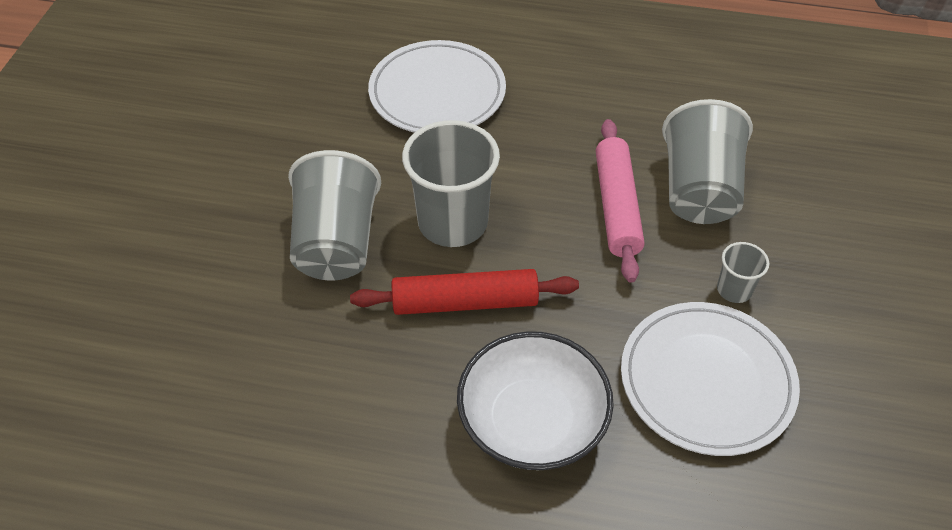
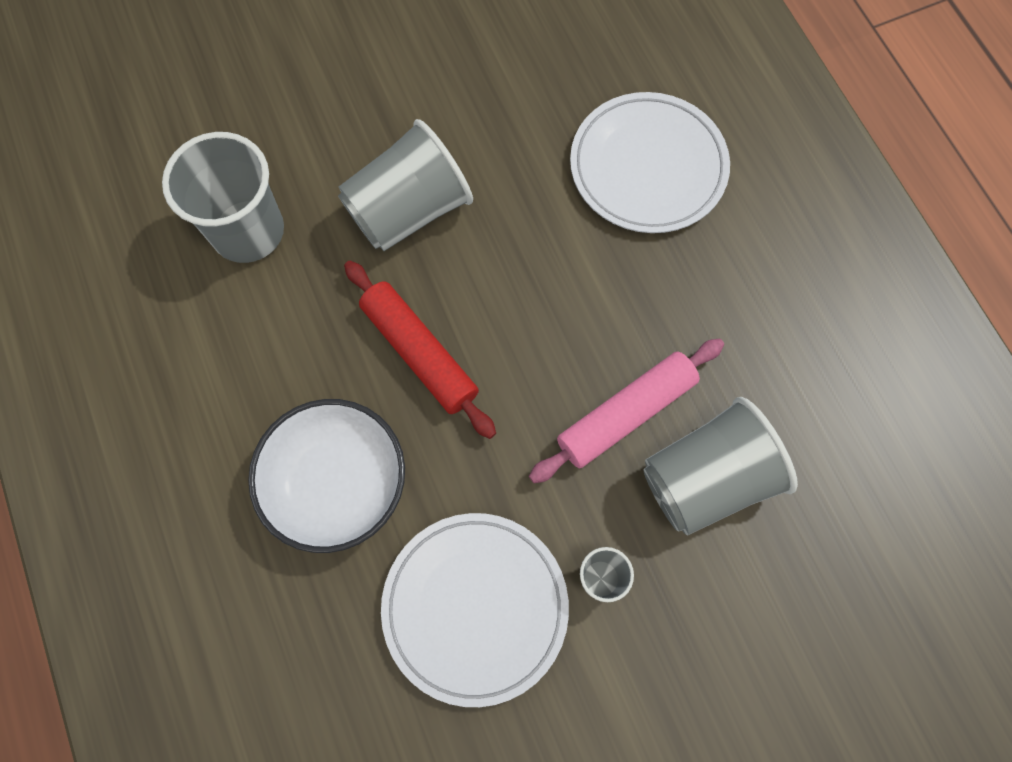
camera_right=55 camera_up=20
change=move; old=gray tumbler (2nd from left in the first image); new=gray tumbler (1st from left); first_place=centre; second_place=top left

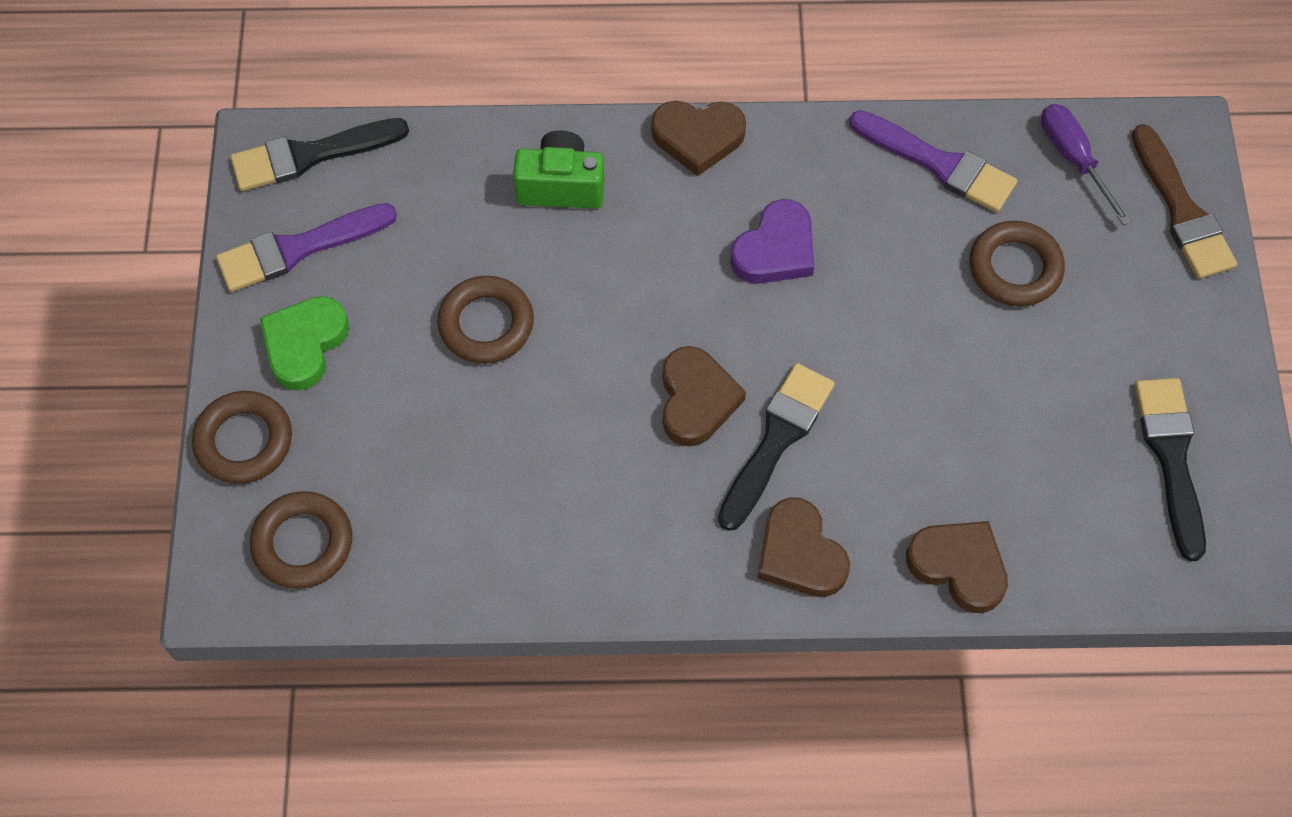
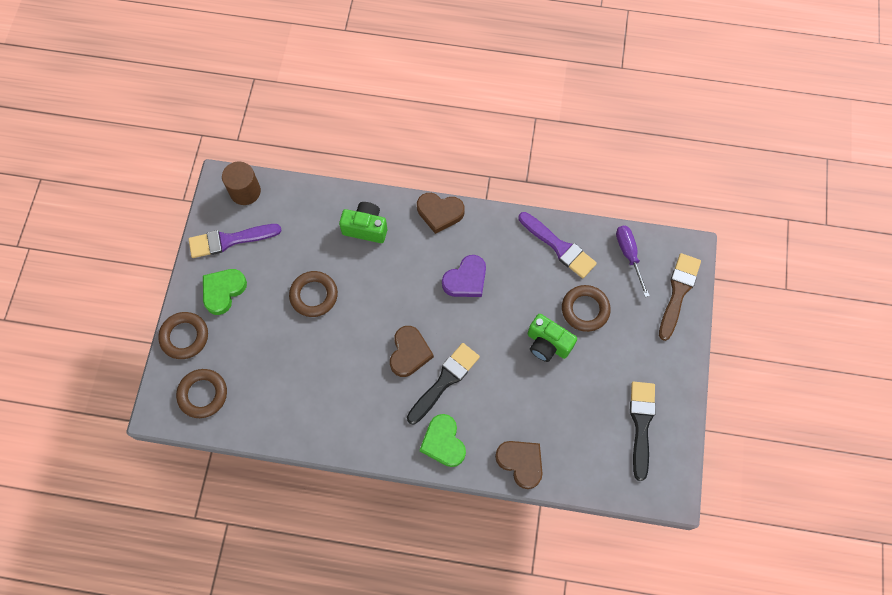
camera_right=10 camera_up=5
change=replace; old=black paintbrush (1st from left); new=brown cylinder; first_place=top left; second_place=top left
change=recolor; old=brown heart shape (3rd from left); new=emerald heart shape (2nd from left); first_place=bottom centre; second_place=bottom centre
change=rotate; old=brown paintbrush; first_place=top right; second_place=middle right; degrees=-150
change=insert; new=emerald photo camera (2nd from left); second_place=centre

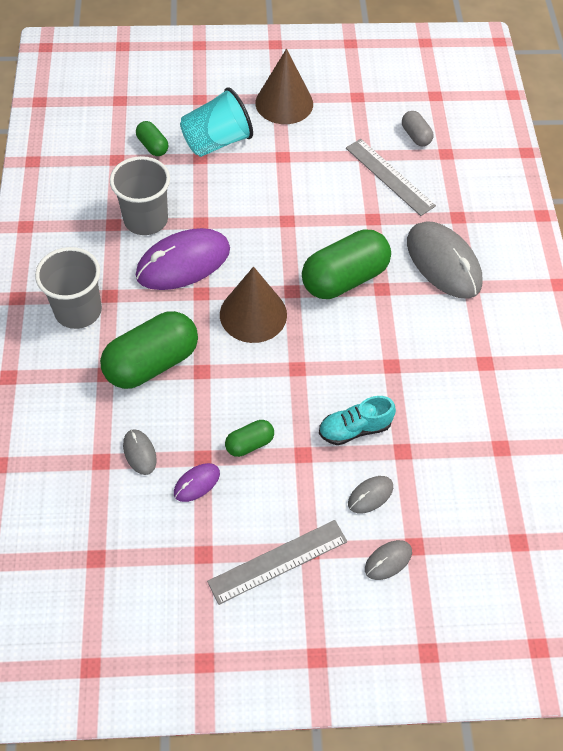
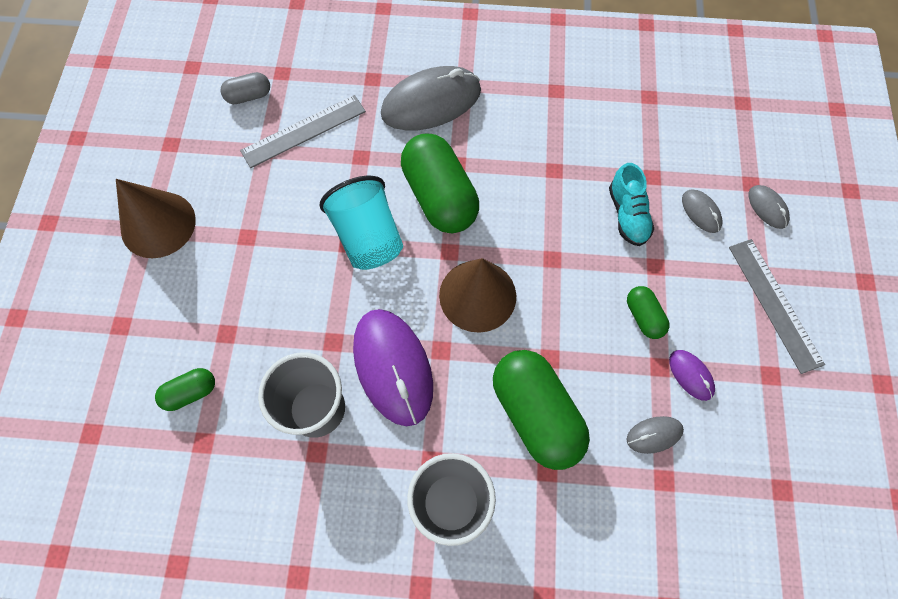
camera_right=-80 camera_up=10
change=move; old=teal tumbler; first_place=top centre; second_place=centre

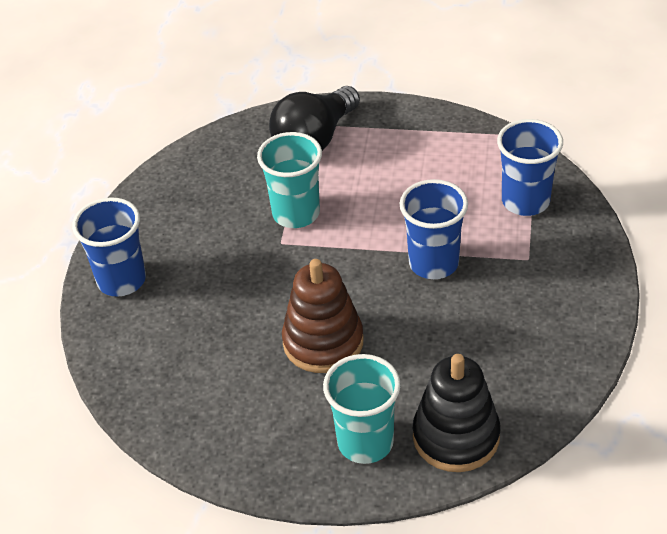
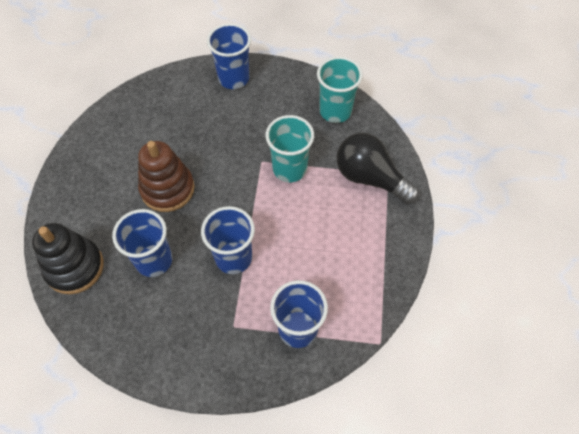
camera_right=85 camera_up=15
change=move; old=teal tumbler (2nd from left); first_place=bottom centre; second_place=top centre
change=insert; new=blue tumbler (1st from left); second_place=middle left

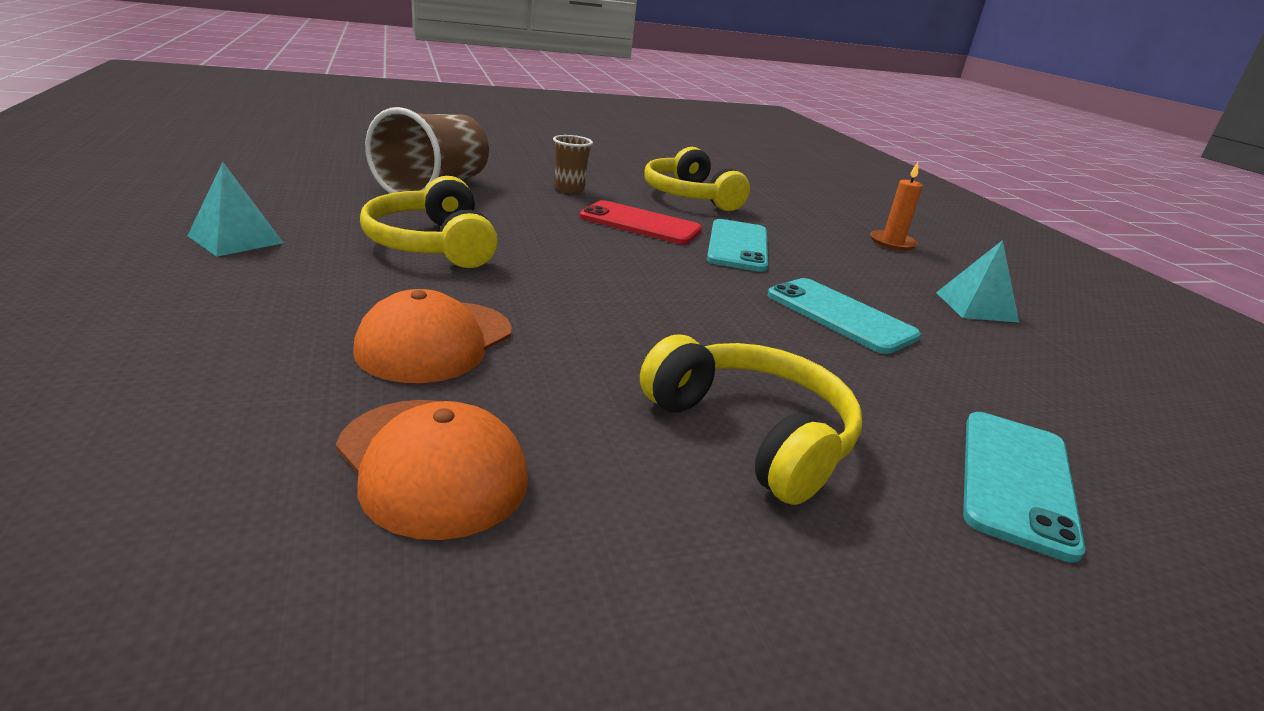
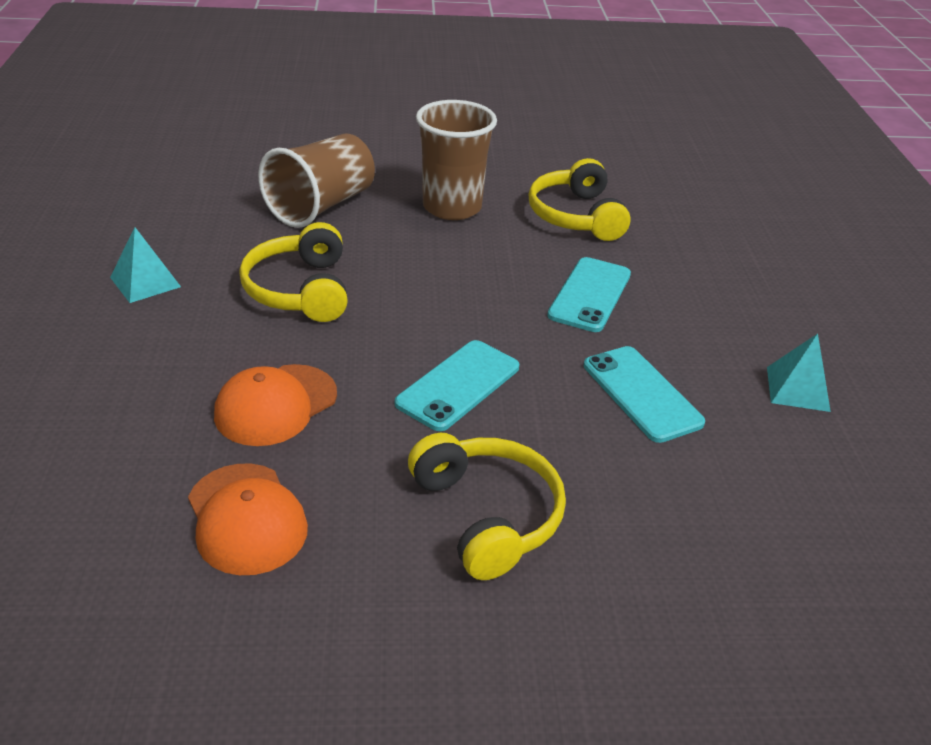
camera_right=15 camera_up=10
change=resize; old=brown tumbler (2nd from left); first_place=top centre; second_place=top centre; factor=1.99
change=delete; old=crimson phone; first_place=top centre
change=delete; old=bright orange wax candle; first_place=top right
change=move; old=teal phone (3rd from left in the first image); new=teal phone (1st from left); first_place=bottom right; second_place=centre

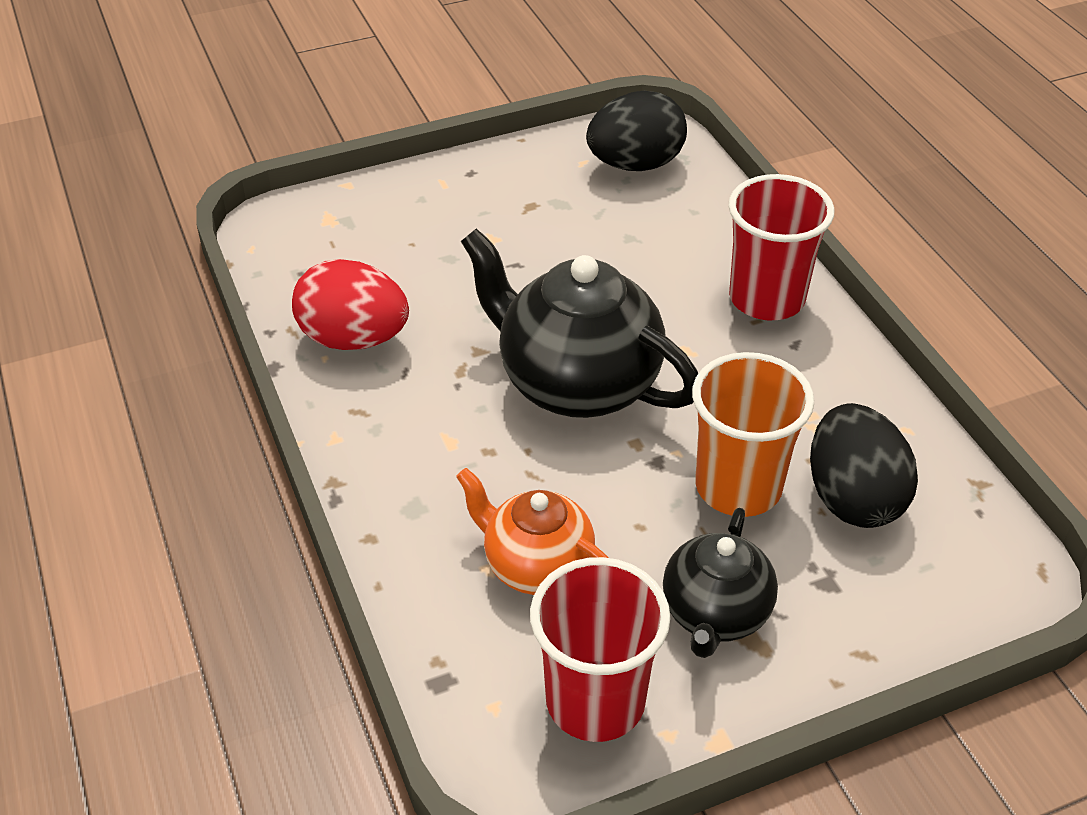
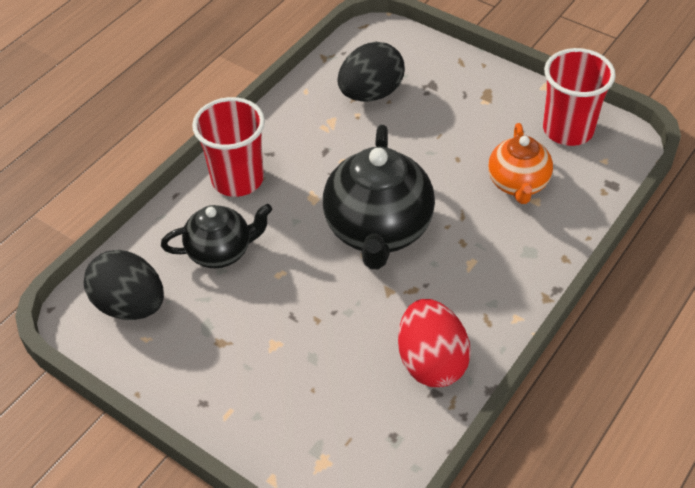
camera_right=-120 camera_up=5
change=move; old=black teapot (2nd from left in the first image); new=black teapot (1st from left); first_place=bottom centre; second_place=middle left
change=delete; old=bright orange tumbler; first_place=middle right

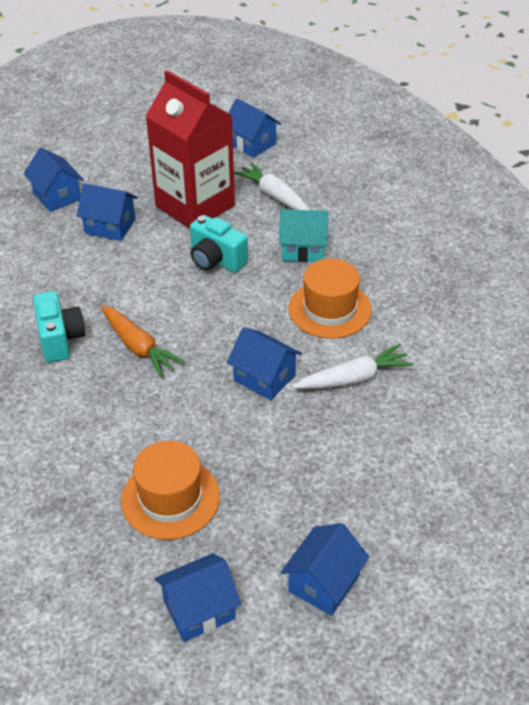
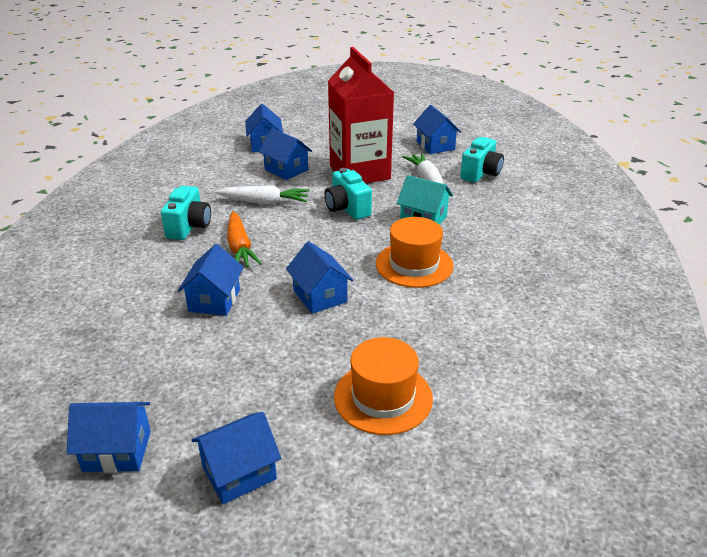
camera_right=25 camera_up=-10
change=move; old=bright orange top hat (1st from left); first_place=bottom left; second_place=bottom centre
change=move; old=white toy carrot (2nd from left in the first image); new=white toy carrot (1st from left); first_place=middle right; second_place=centre
change=insert; new=blue house (2nd from left); second_place=middle left
change=insert; new=teal photo camera (3rd from left); second_place=top right

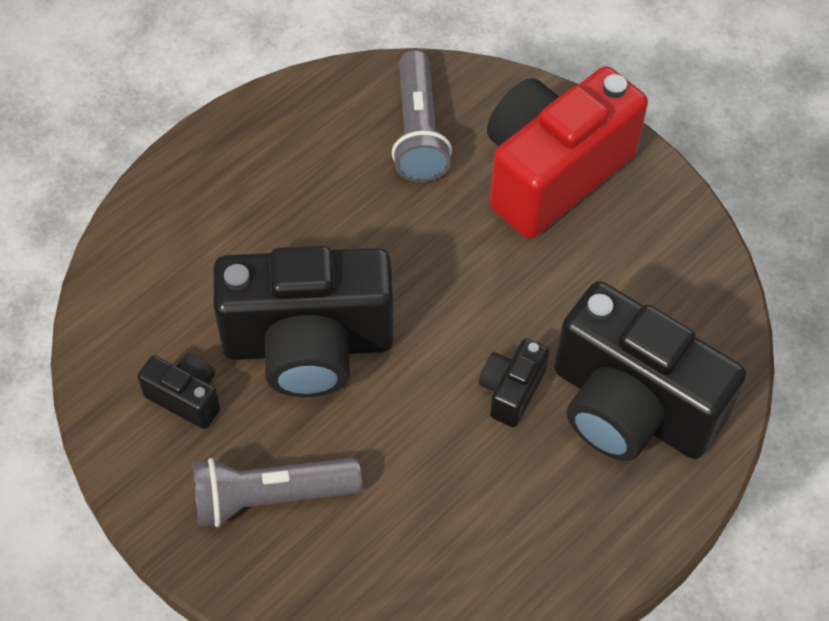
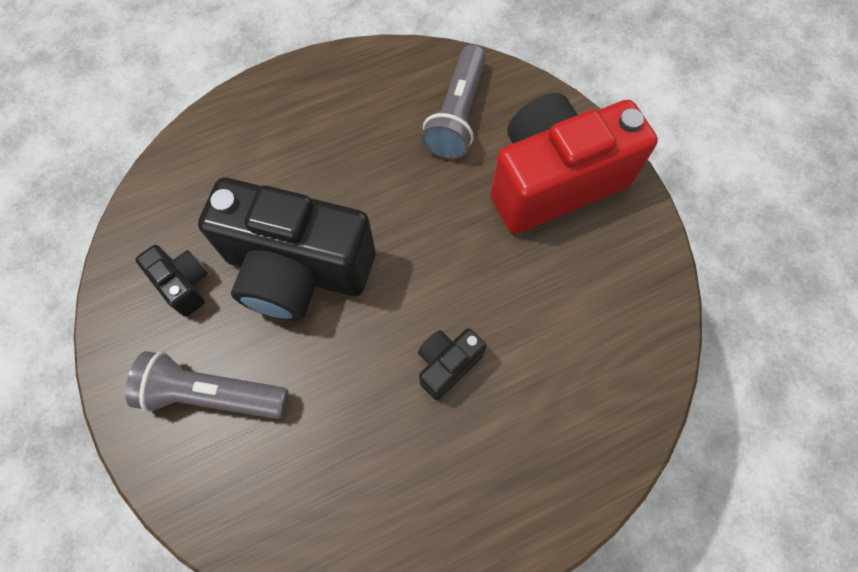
camera_right=20 camera_up=10
change=delete; old=black photo camera (4th from left); first_place=middle right

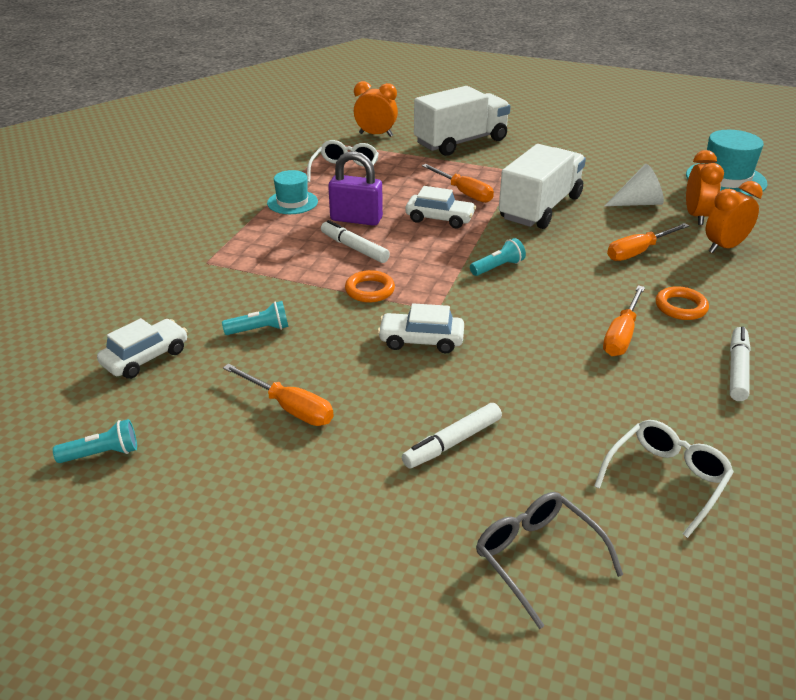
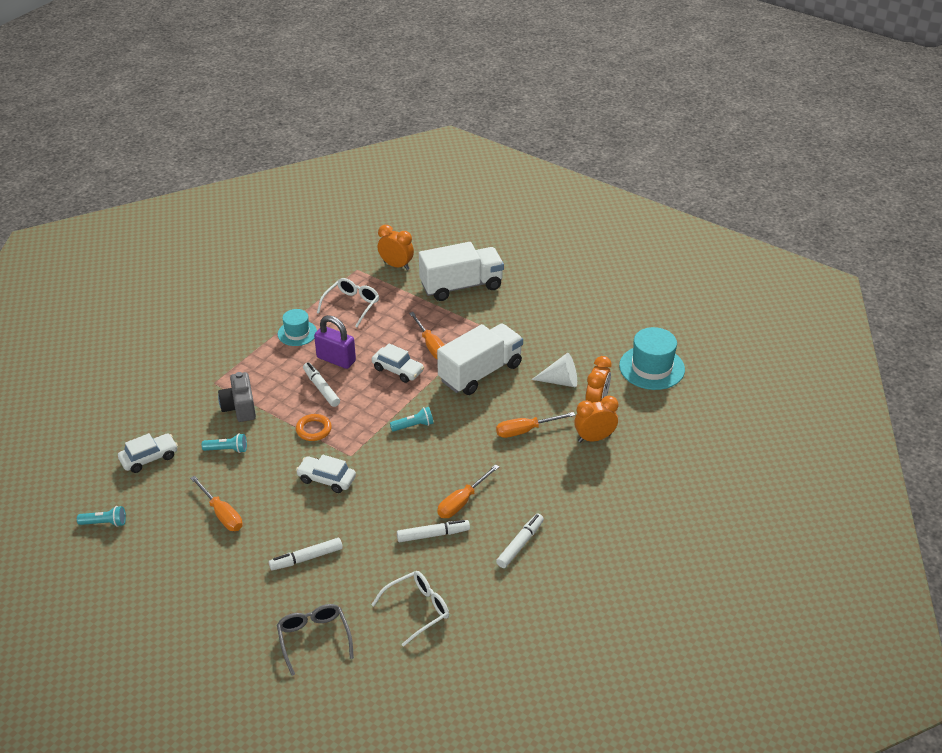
camera_right=15 camera_up=5
change=delete; old=bright orange hoop (2nd from left); first_place=middle right
change=insert; new=gray photo camera; second_place=middle left
change=insert; new=white marker pen (3rd from left); second_place=bottom centre

